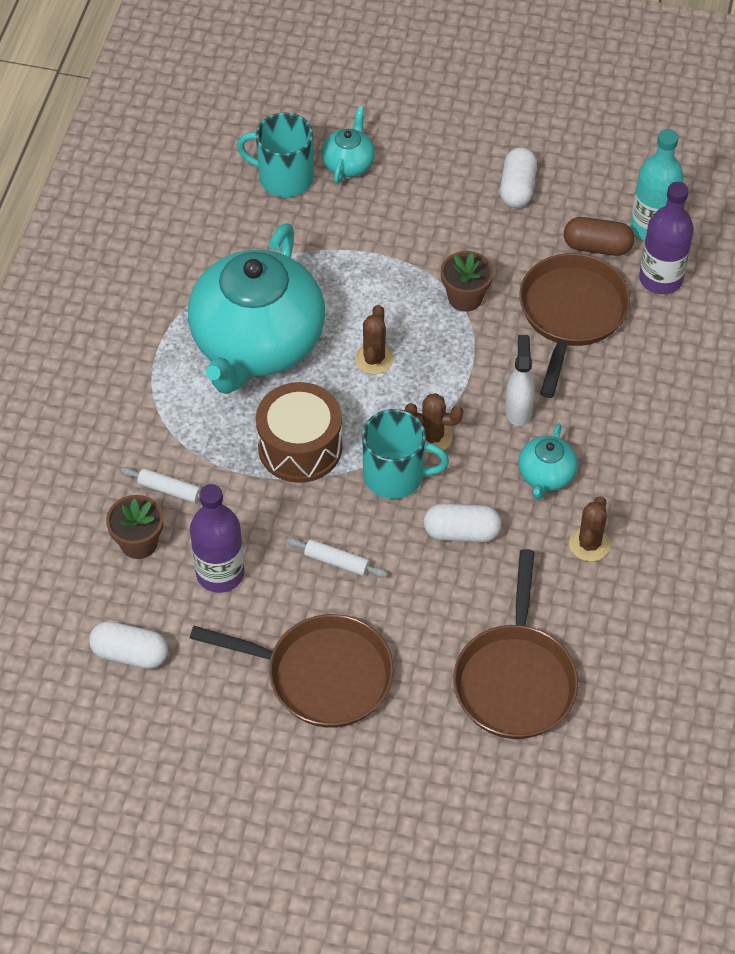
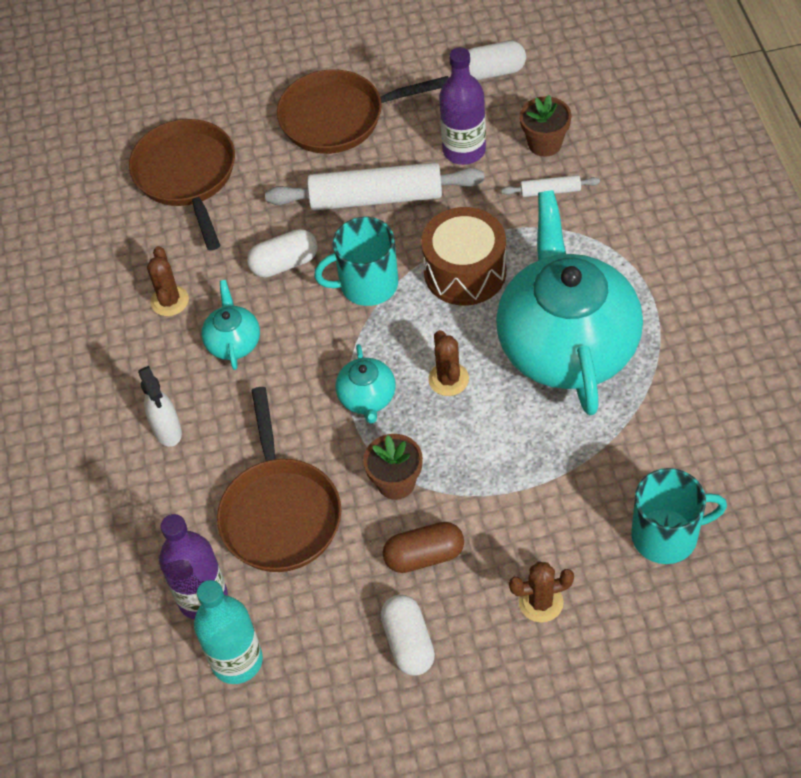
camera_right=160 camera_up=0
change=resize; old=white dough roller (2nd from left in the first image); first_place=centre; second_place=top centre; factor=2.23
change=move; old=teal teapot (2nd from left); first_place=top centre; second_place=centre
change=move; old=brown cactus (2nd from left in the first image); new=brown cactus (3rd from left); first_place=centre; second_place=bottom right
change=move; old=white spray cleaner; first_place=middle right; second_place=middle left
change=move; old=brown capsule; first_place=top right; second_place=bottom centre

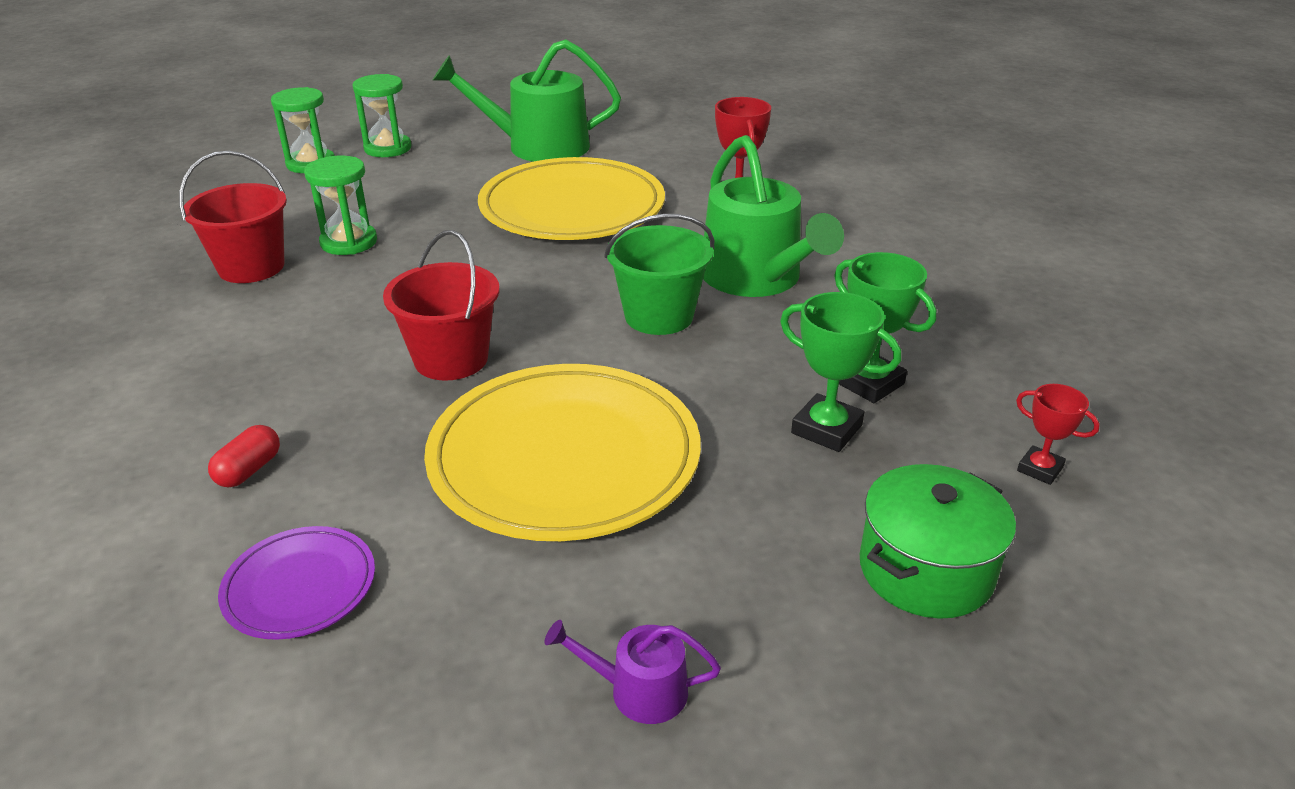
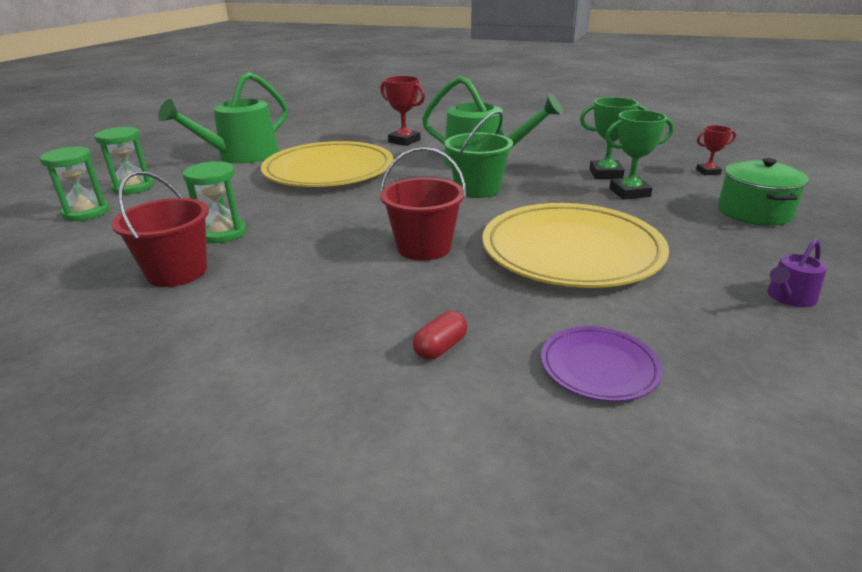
camera_right=-45 camera_up=-5
change=rotate; old=crimson capsule; first_place=middle left; second_place=centre; degrees=60

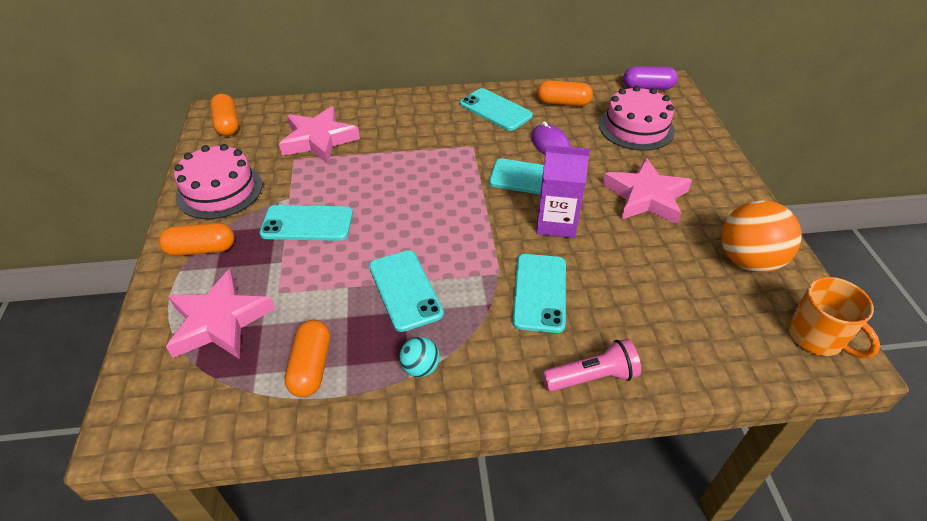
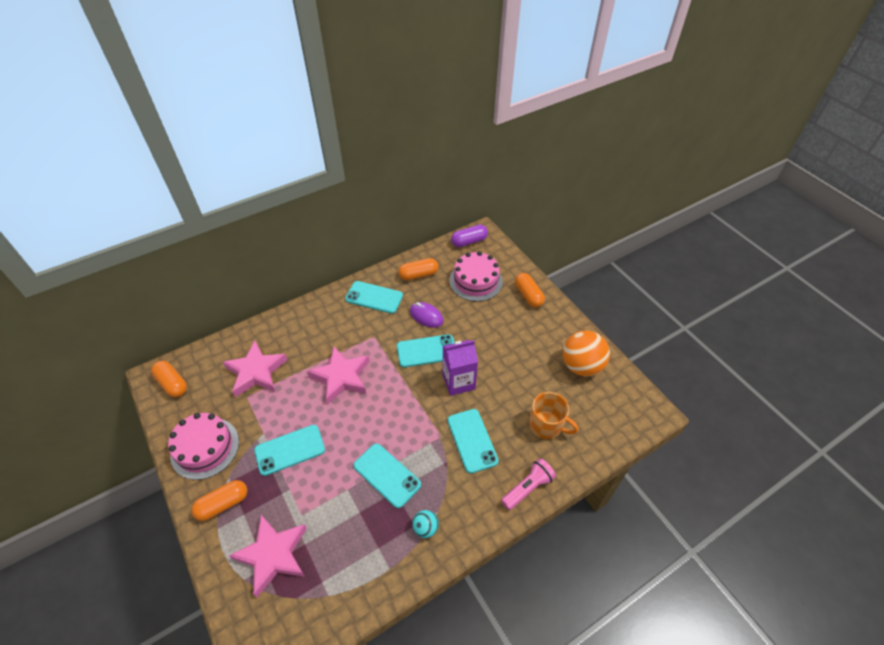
camera_right=-25 camera_up=5
change=move; old=bright orange capsule (3rd from left in the first image); new=bright orange capsule (4th from left); first_place=bottom left; second_place=centre
change=move; old=rose-pink star (3rd from left); first_place=middle right; second_place=centre
change=move; old=bright orange coffee mug; first_place=middle right; second_place=centre

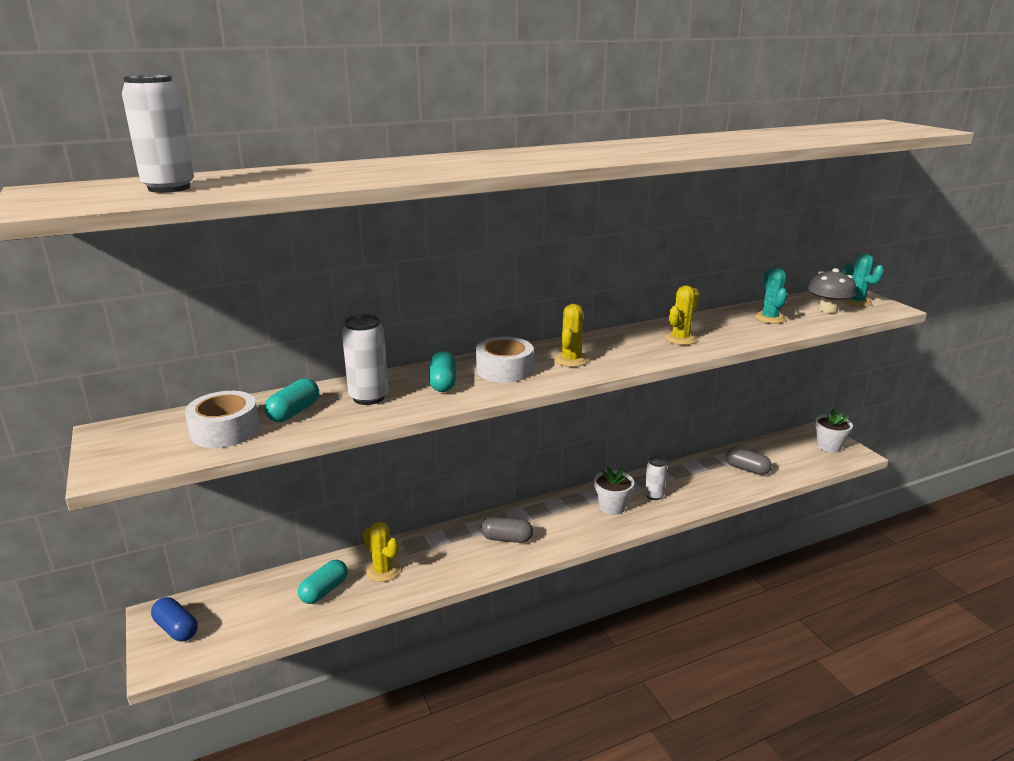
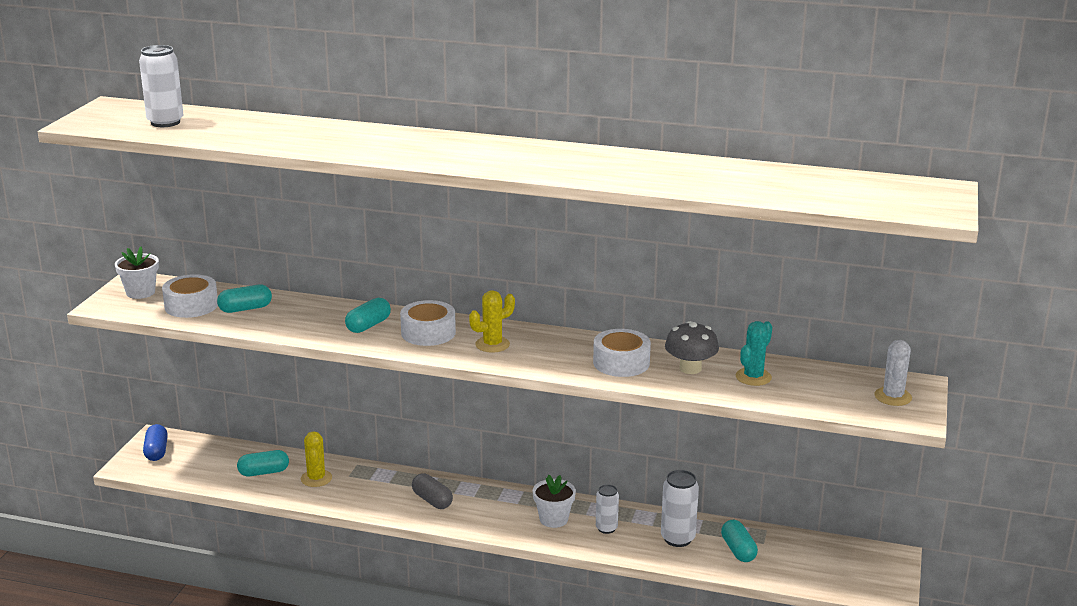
camera_right=40 camera_up=0
change=move; old=white tin (2nd from left in the first image); new=white tin (3rd from left); first_place=centre; second_place=bottom centre
change=replace; old=yellow cactus (3rd from left); new=white roll of tape (3rd from left); first_place=middle right; second_place=centre
change=recolor; old=gray capsule (2nd from left); new=teal capsule (4th from left); first_place=middle right; second_place=bottom right
change=move; old=gray mushroom; first_place=middle right; second_place=centre
change=move; old=white flower pot (2nd from left in the first image); new=white flower pot (1st from left); first_place=middle right; second_place=middle left
change=recolor; old=teal cactus (2nd from left); new=white cactus; first_place=middle right; second_place=middle right

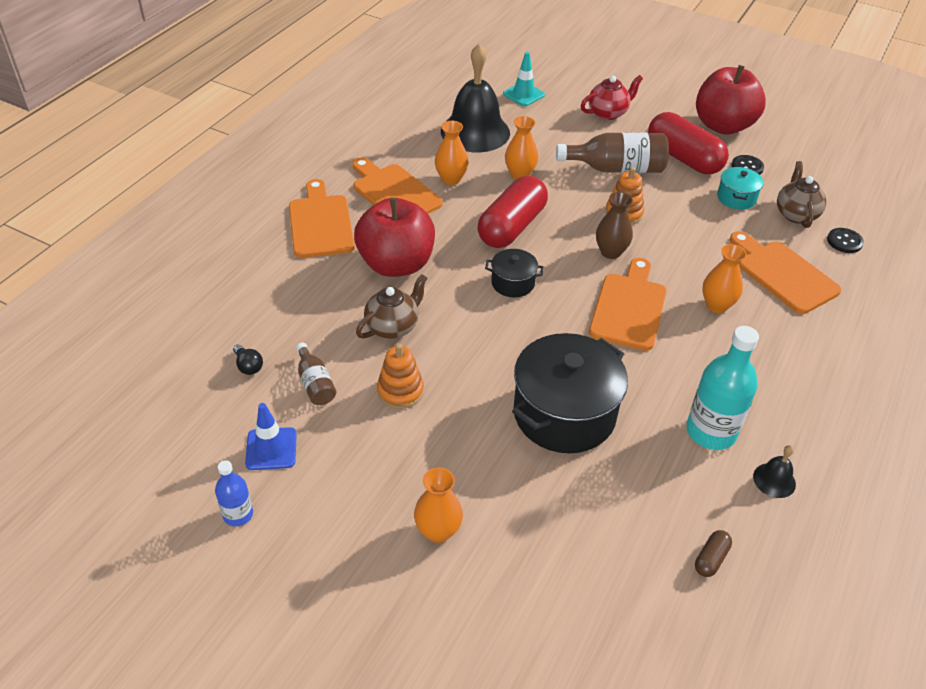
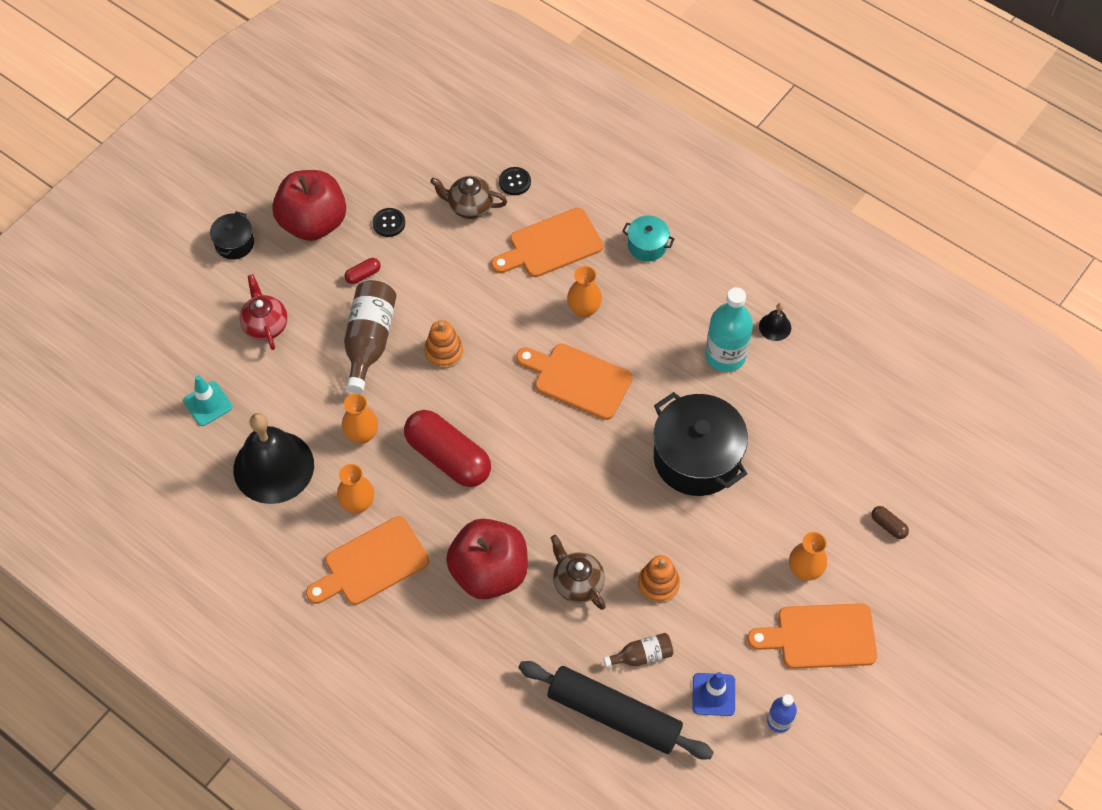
camera_right=-80 camera_up=15
change=replace; old=black light bulb; new=black dough roller; first_place=middle left; second_place=bottom centre
change=move; old=bright orange chopping board (1st from left in the first image); new=bright orange chopping board (4th from left); first_place=top centre; second_place=bottom right
change=move; old=black cooking pot (1st from left); first_place=centre; second_place=top left
change=delete; old=brown vase; first_place=top centre
change=resize; old=crimson capsule (2nd from left in the first image); first_place=top right; second_place=middle left; factor=0.41
change=move; old=brown capsule; first_place=bottom right; second_place=middle right
change=move; old=teal cooking pot; first_place=top right; second_place=top centre

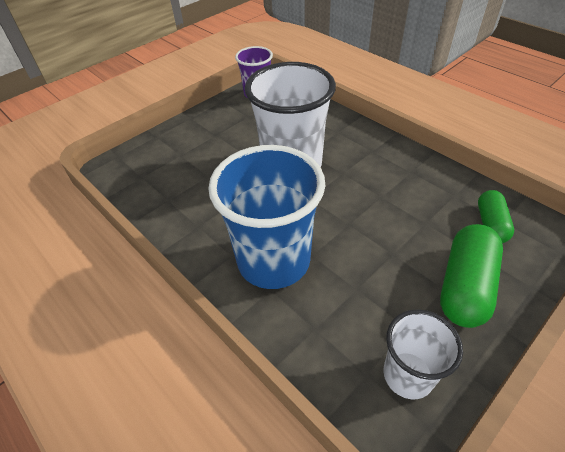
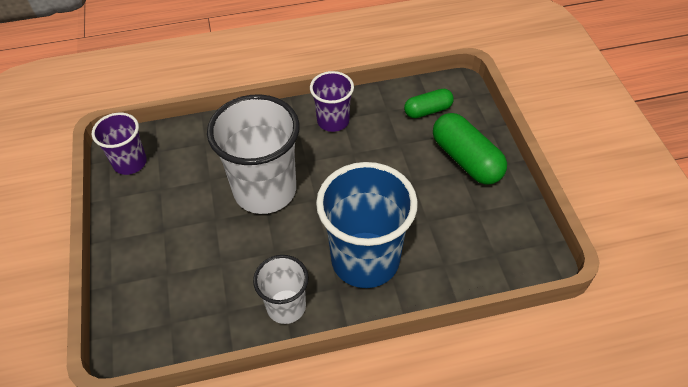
camera_right=-60 camera_up=5
change=move; old=white tumbler (2nd from left); first_place=bottom right; second_place=bottom centre
change=rotate; old=emerald capsule (2nd from left in the first image); first_place=middle right; second_place=top centre; degrees=-60
change=insert; new=royal purple tumbler (2nd from left); second_place=top centre

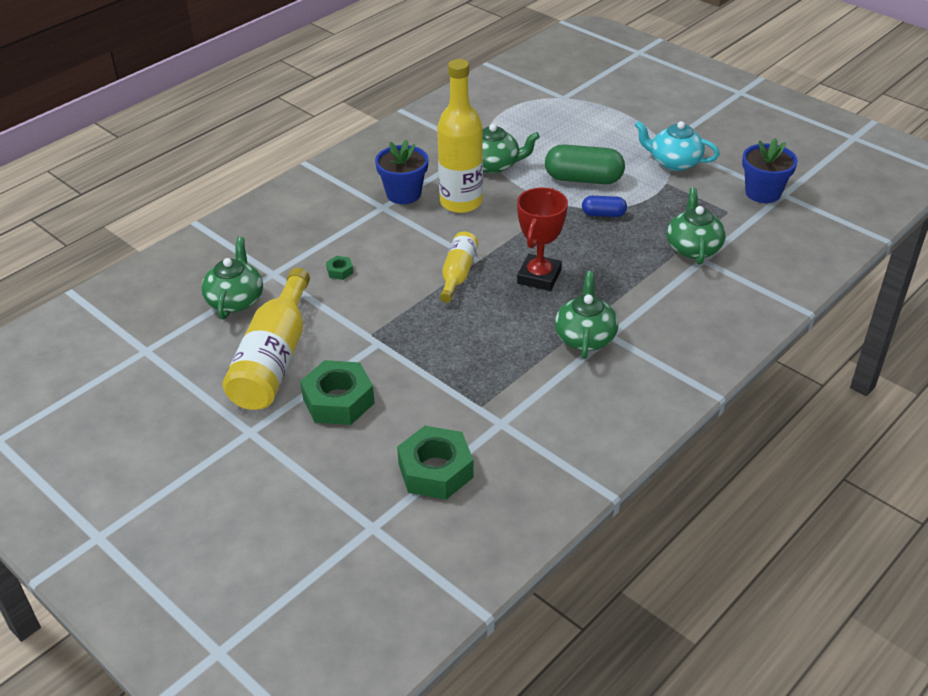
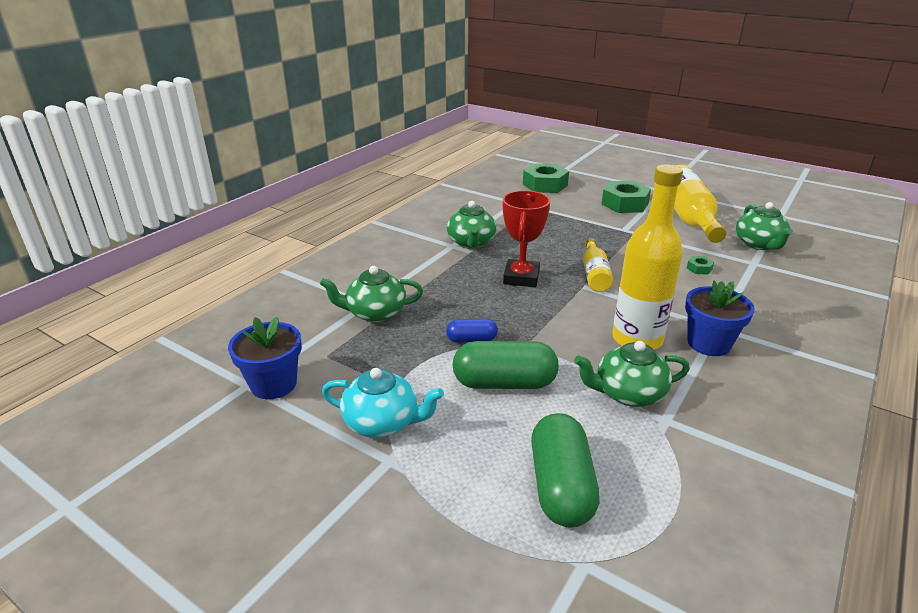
camera_right=170 camera_up=-10
change=rotate; old=emerald teapot (4th from left in the first image); first_place=top right; second_place=centre; degrees=90
change=insert; new=emerald capsule (2nd from left); second_place=bottom centre

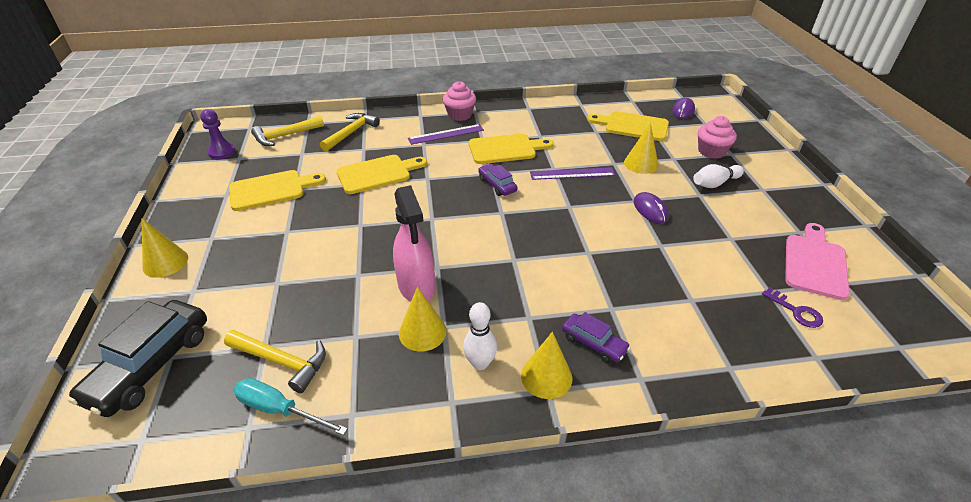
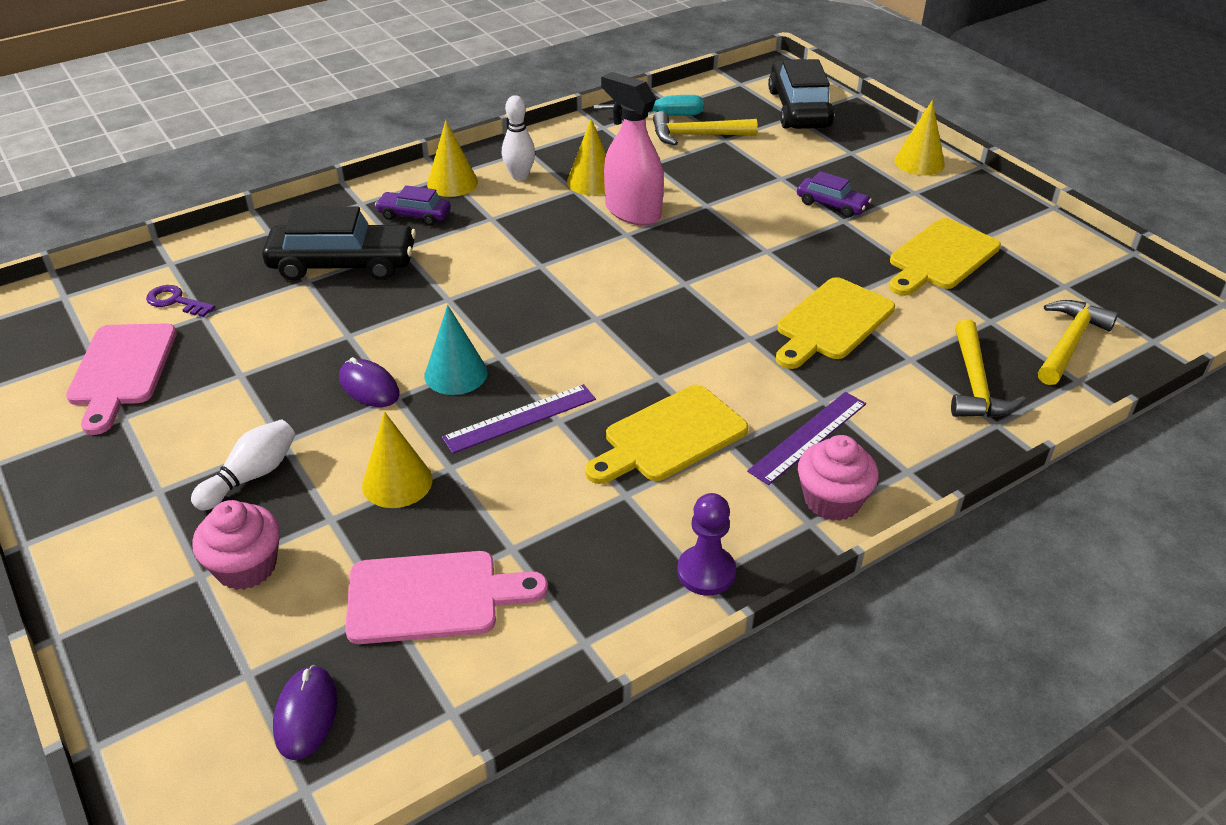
camera_right=155 camera_up=0
change=move; old=royal purple chess pawn; first_place=top left; second_place=centre
change=move; old=royal purple car (1st from left in the first image); new=royal purple car (2nd from left); first_place=centre; second_place=top right
change=recolor; old=yellow chopping board (4th from left); new=rose-pink chopping board (2nd from left); first_place=top centre; second_place=bottom centre
change=insert; new=black car (1st from left); second_place=top left
change=insert; new=teal cone; second_place=centre

